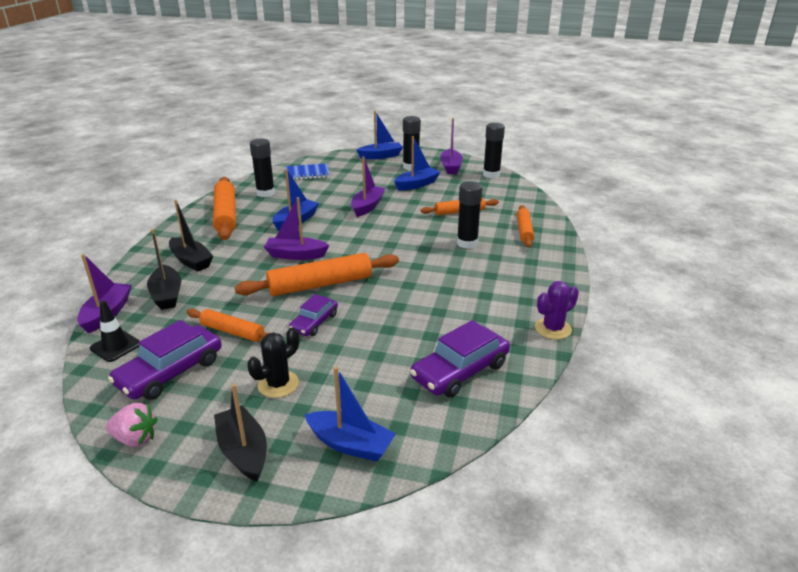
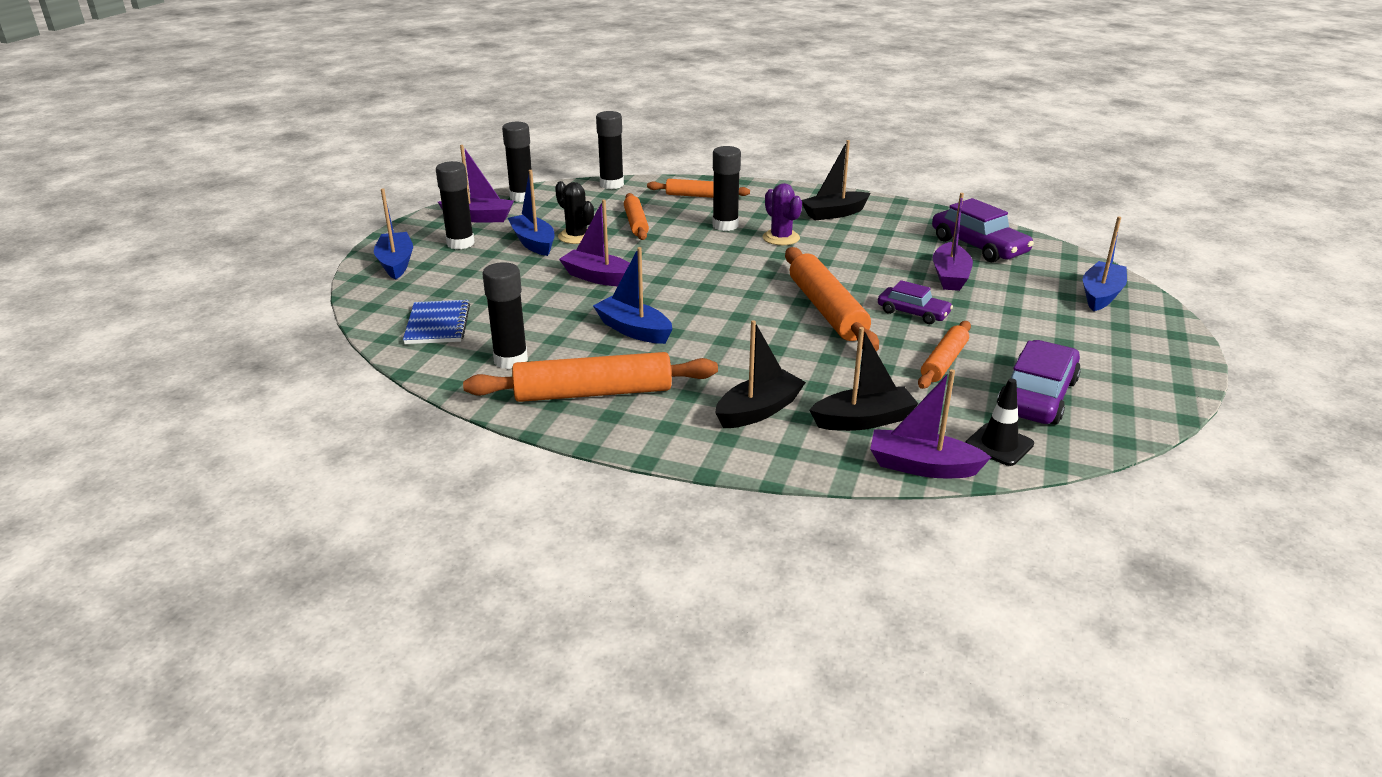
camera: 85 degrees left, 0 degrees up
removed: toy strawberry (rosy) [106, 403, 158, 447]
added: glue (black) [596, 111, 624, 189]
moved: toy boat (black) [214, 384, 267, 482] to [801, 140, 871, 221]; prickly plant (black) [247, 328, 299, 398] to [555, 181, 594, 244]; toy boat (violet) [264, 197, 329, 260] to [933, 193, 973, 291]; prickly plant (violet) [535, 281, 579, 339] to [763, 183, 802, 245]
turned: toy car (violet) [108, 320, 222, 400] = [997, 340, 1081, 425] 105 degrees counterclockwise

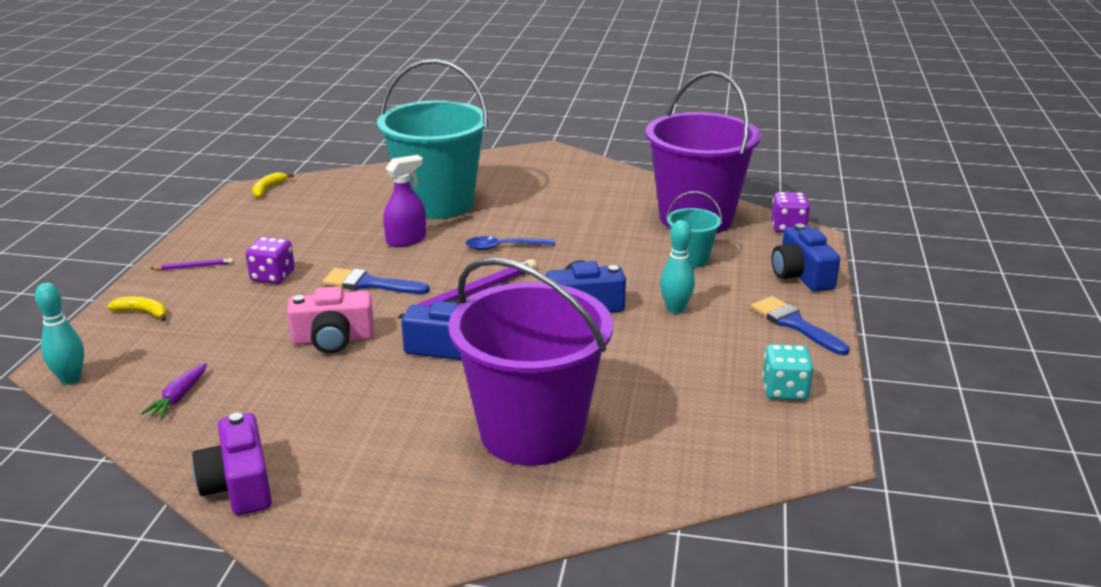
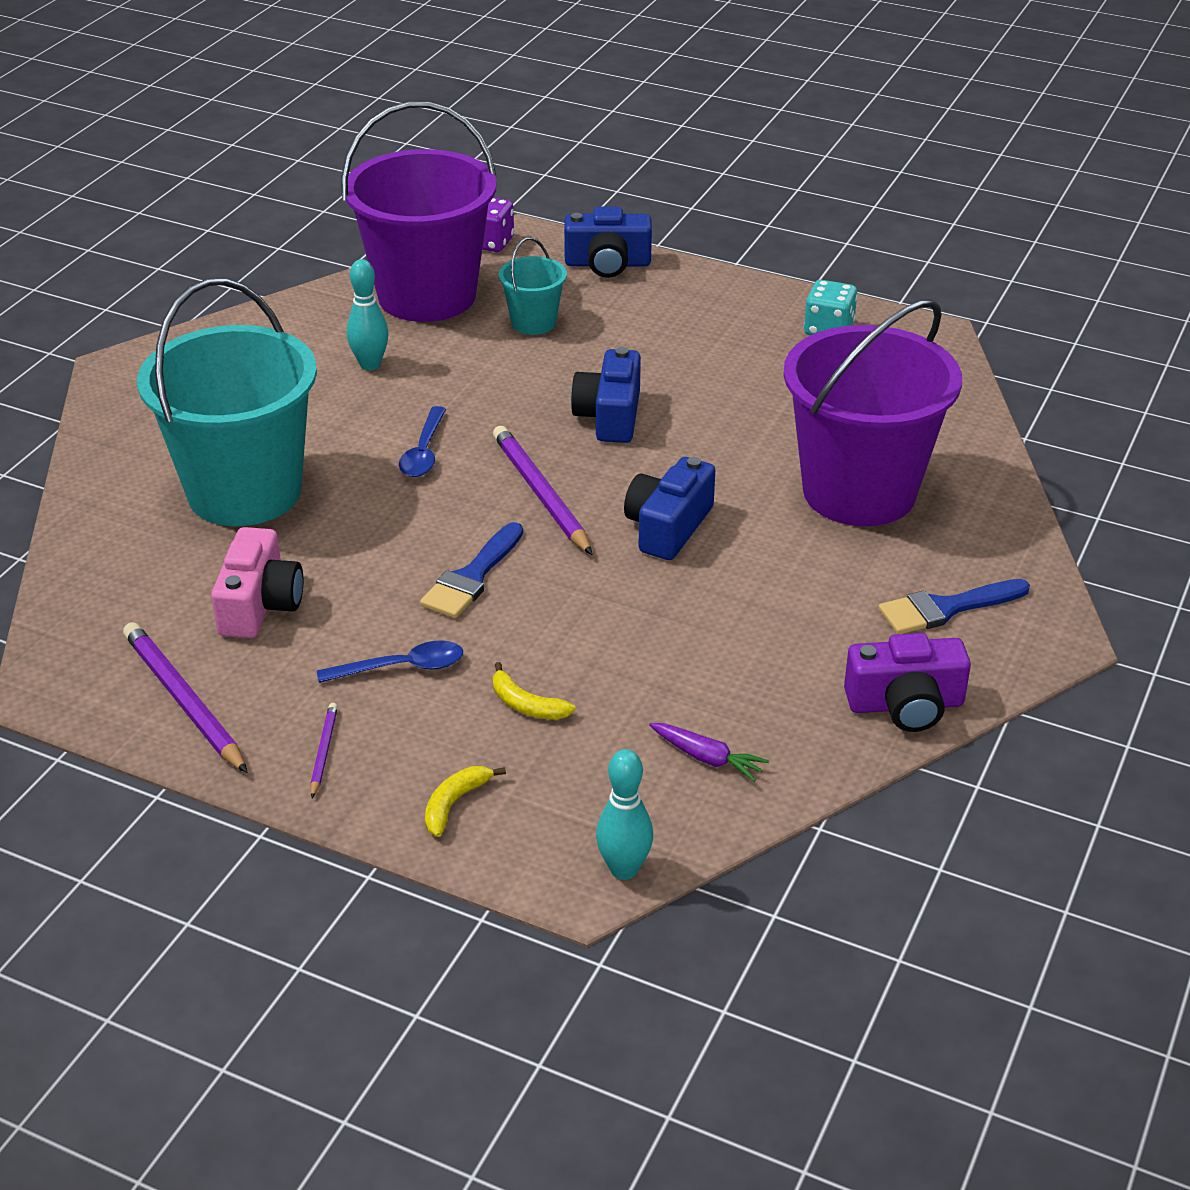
camera: 75 degrees left, 10 degrees up
removed: spray bottle (violet) [383, 155, 426, 247]
added: lead pencil (violet) [123, 622, 248, 773]
moved: toy banana (bright yellow) [252, 172, 294, 198] to [493, 662, 576, 720]; camera (rosy) [287, 286, 374, 354] to [211, 527, 303, 638]; tenpin (teal) [660, 220, 695, 314] to [347, 259, 388, 370]; brush (royal blue) [751, 296, 850, 355] to [878, 579, 1030, 634]
replaced: die (violet) [246, 237, 295, 284] to teaspoon (royal blue) [317, 640, 463, 683]

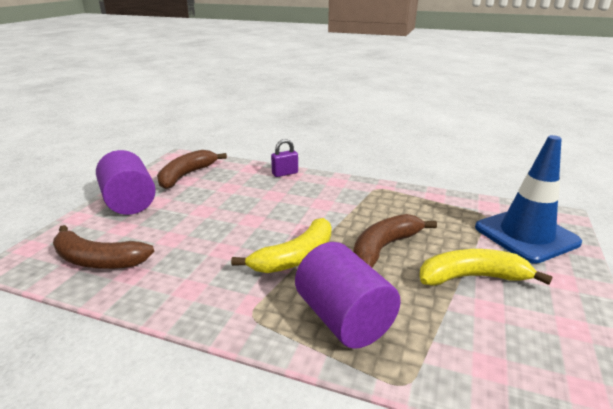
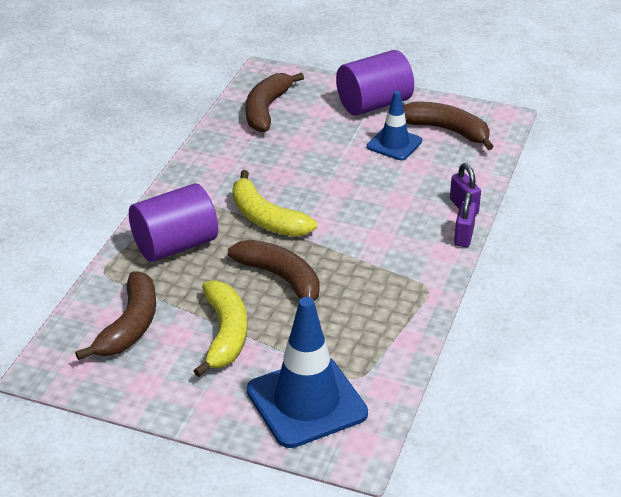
camera: 90 degrees right, 10 degrees up
added: toy banana (brown) [75, 271, 156, 360]; traffic cone (royal blue) [367, 91, 422, 160]; padlock (violet) [454, 192, 476, 247]

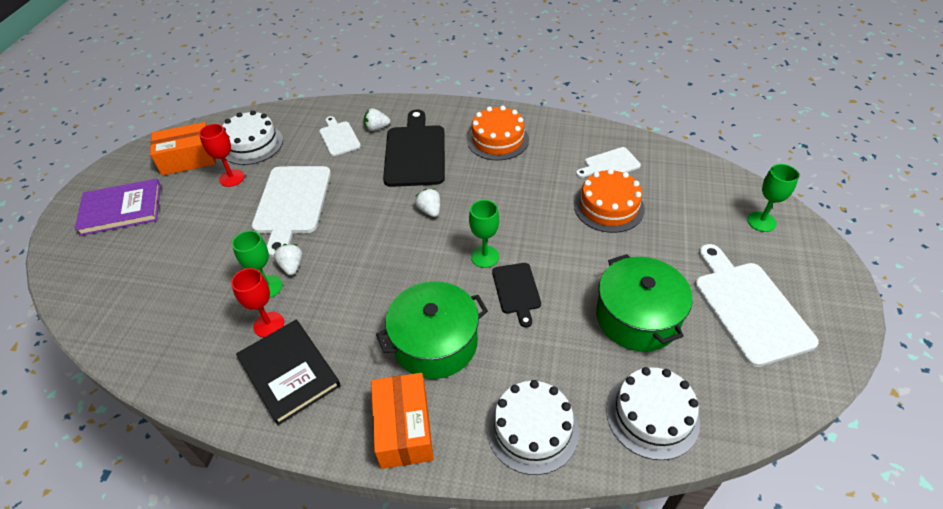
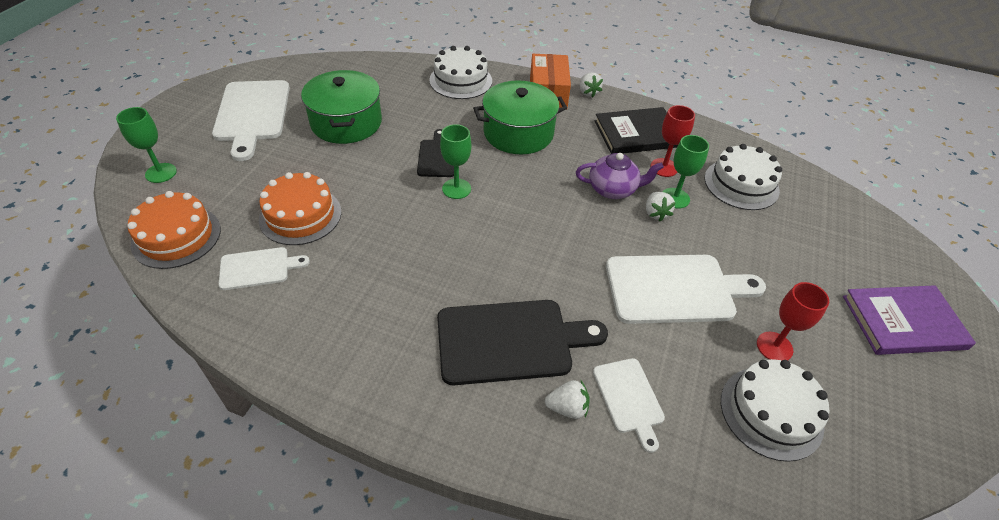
camera: 175 degrees left, 0 degrees up
removed: package (orange) [150, 122, 216, 176]
added: china teapot (violet) [576, 153, 664, 199]
moved: toy strawberry (snow-white) [415, 189, 440, 217] to [580, 73, 603, 97]; cake (orange) [467, 106, 529, 160] to [127, 191, 221, 269]; cake (snow-white) [606, 367, 700, 460] to [704, 144, 782, 210]
turned: hardback (black) [236, 320, 340, 425] = [595, 107, 678, 154] 75 degrees counterclockwise; bread board (snow-white) [252, 166, 331, 258] = [606, 255, 766, 324] 75 degrees clockwise; bread board (black) [383, 109, 445, 187] = [437, 300, 608, 385] 105 degrees counterclockwise

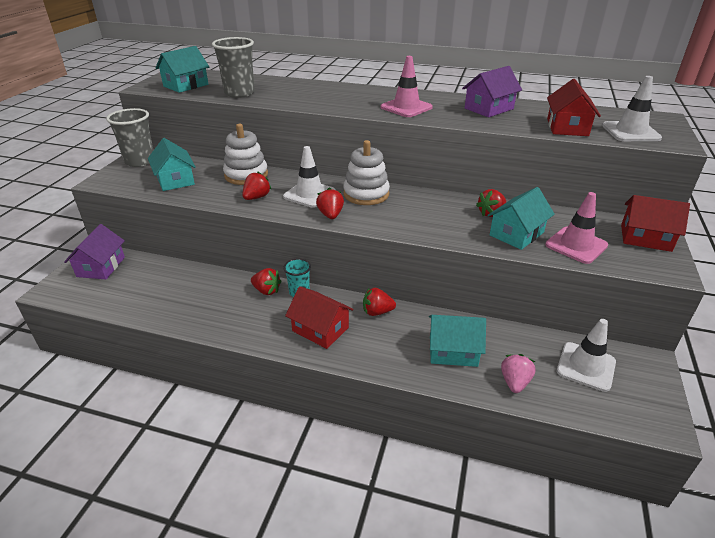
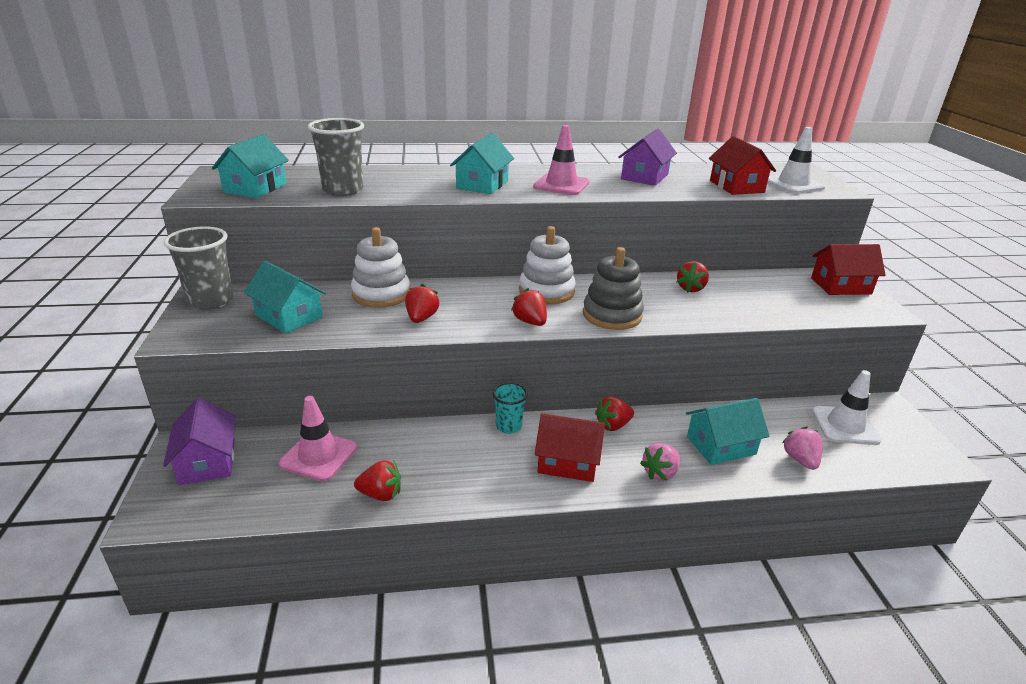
camera: 25 degrees left, 5 degrees down
removed: traffic cone (snow-white) [283, 146, 336, 208]
added: stacking toy (gray) [583, 247, 644, 330]; toy strawberry (rosy) [640, 443, 680, 481]
moved: toy strawberry (crimson) [251, 268, 282, 295] to [354, 460, 401, 501]; house (teal) [487, 187, 555, 250] to [450, 133, 514, 194]; traffic cone (rosy) [545, 192, 608, 264] to [279, 396, 357, 482]

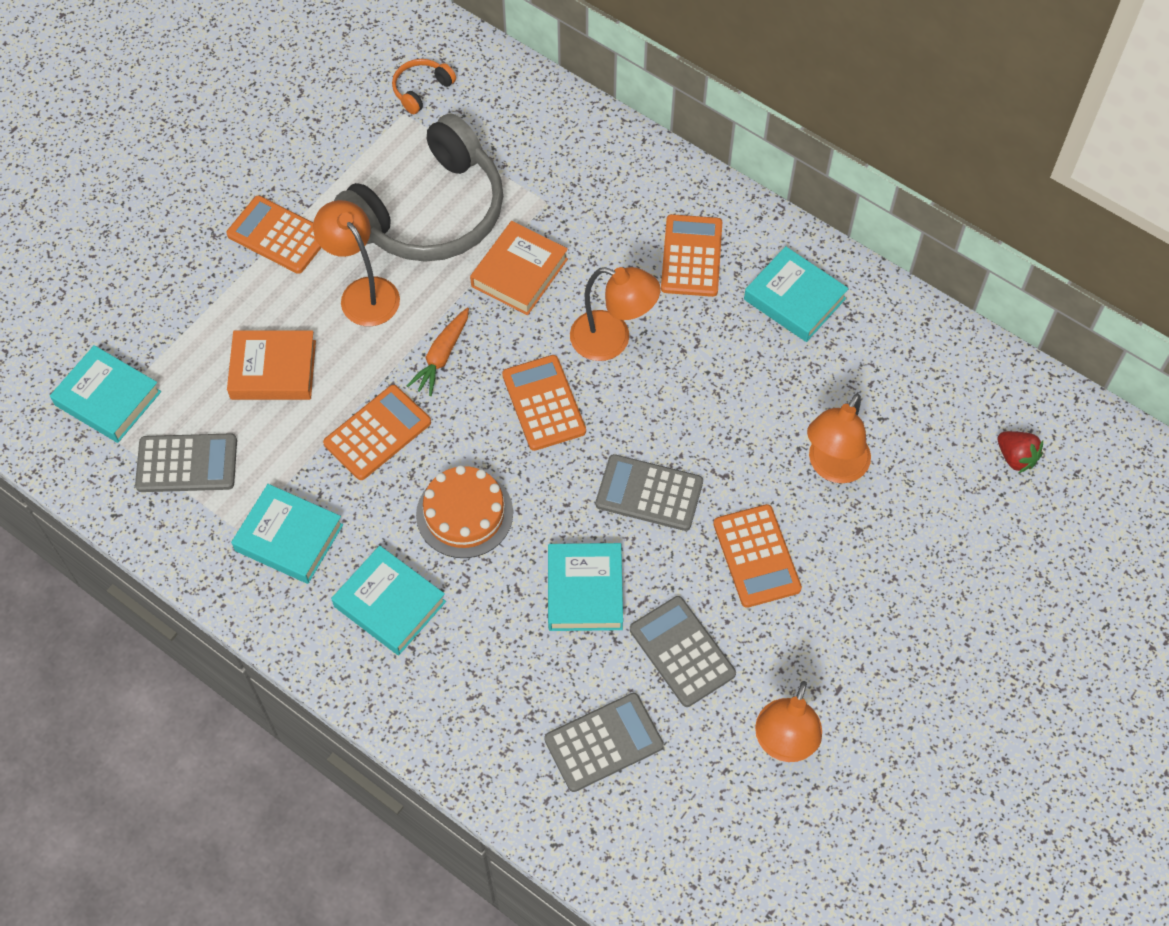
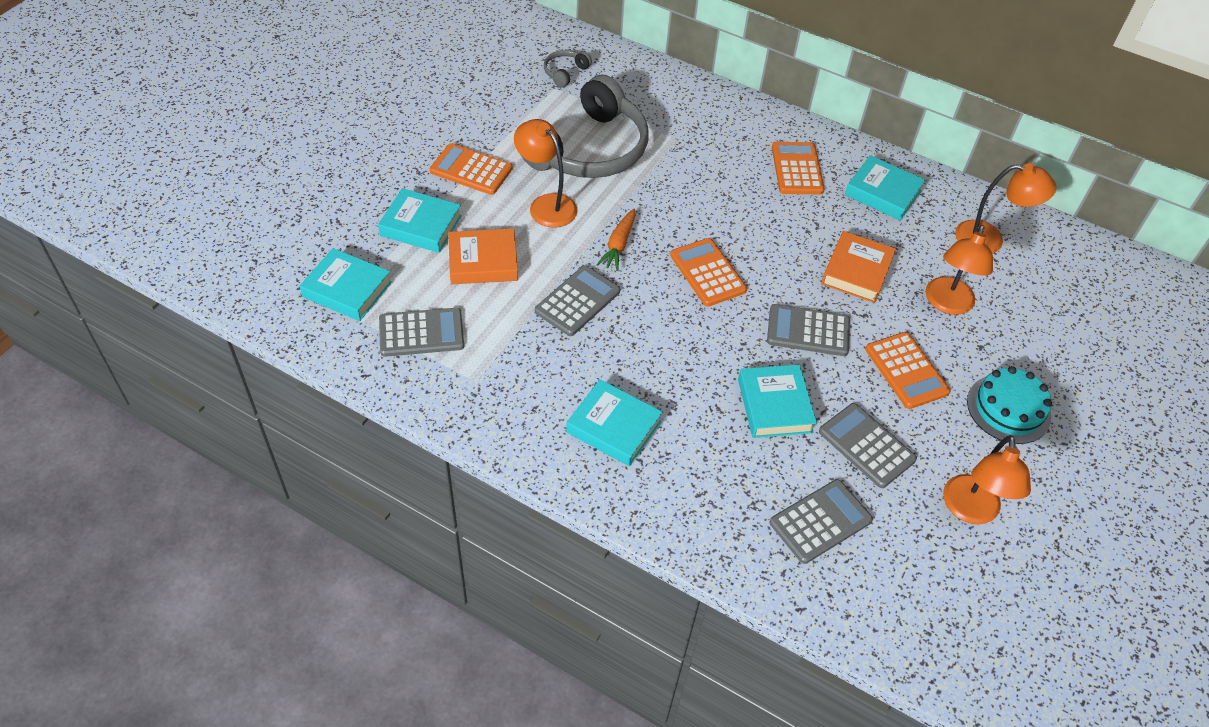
camera: 10 degrees left, 10 degrees down
removed: cake (orange) [416, 465, 513, 558]; toy strawberry (crimson) [997, 431, 1043, 473]
added: cake (teal) [967, 366, 1052, 444]
moved: hardback (teal) [231, 484, 343, 584] to [378, 188, 462, 253]; hardback (orange) [470, 221, 568, 315] to [821, 231, 896, 303]; lamp (orange) [570, 267, 660, 361] to [955, 163, 1056, 253]
recoloured: calculator (orange) [323, 385, 431, 480] to calculator (gray) [535, 265, 620, 336]; headset (orange) [392, 59, 456, 114] to headset (gray) [544, 50, 592, 88]

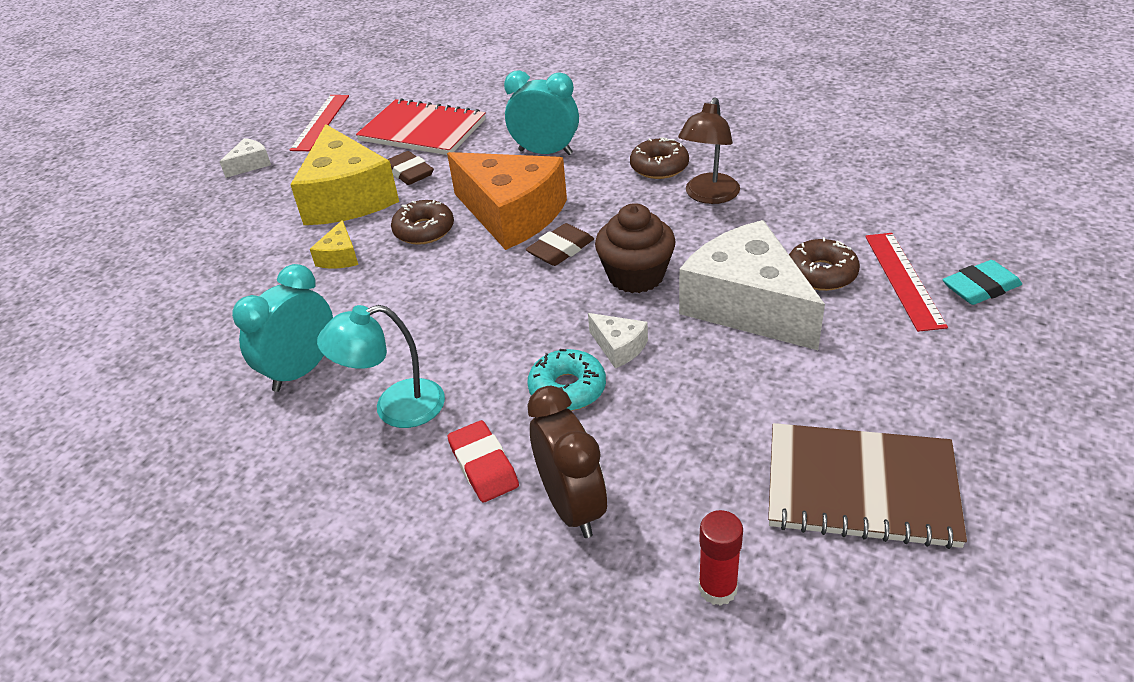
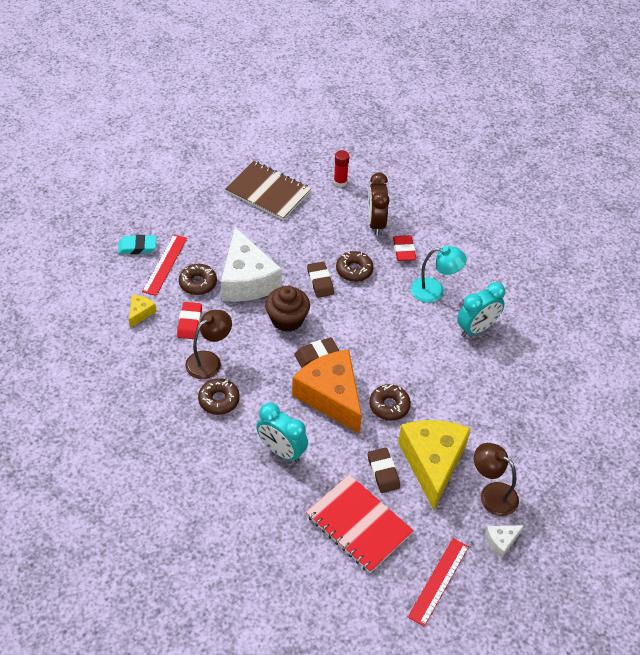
camera: 165 degrees left, 10 degrees up
added: eraser (crimson) [177, 302, 202, 339]; lamp (brown) [474, 443, 519, 516]
moved: cheese wedge (bright yellow) [310, 220, 358, 269] to [129, 295, 157, 328]
replaced: cheese wedge (snow-white) [588, 313, 648, 368] to eraser (brown) [307, 262, 334, 298]
recoloured: doughnut (teal) [527, 349, 606, 411] to doughnut (brown) [336, 251, 373, 282]

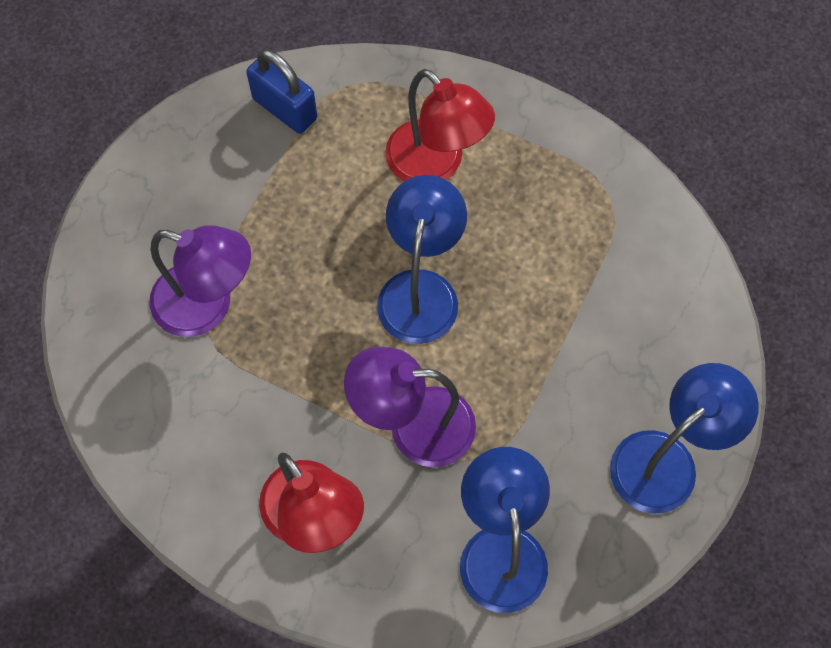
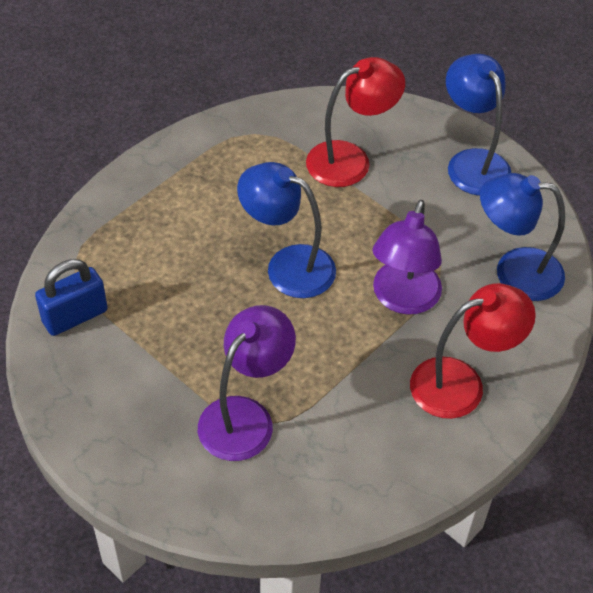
camera: 75 degrees left, 15 degrees down
moved: lamp (crimson) [385, 69, 495, 182] to [306, 57, 405, 187]

